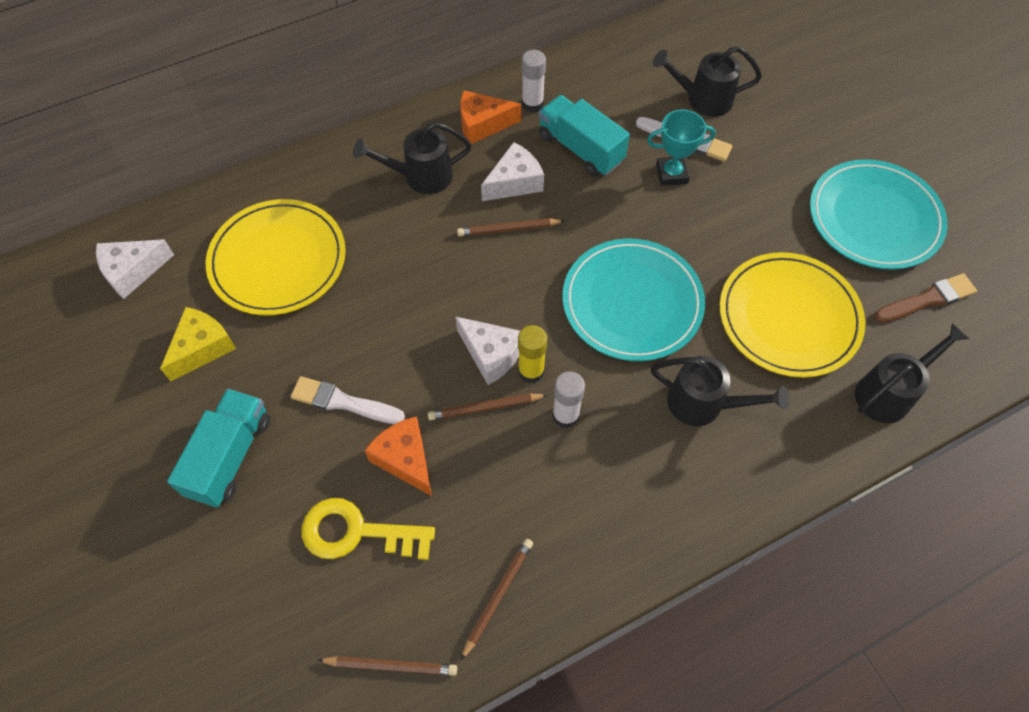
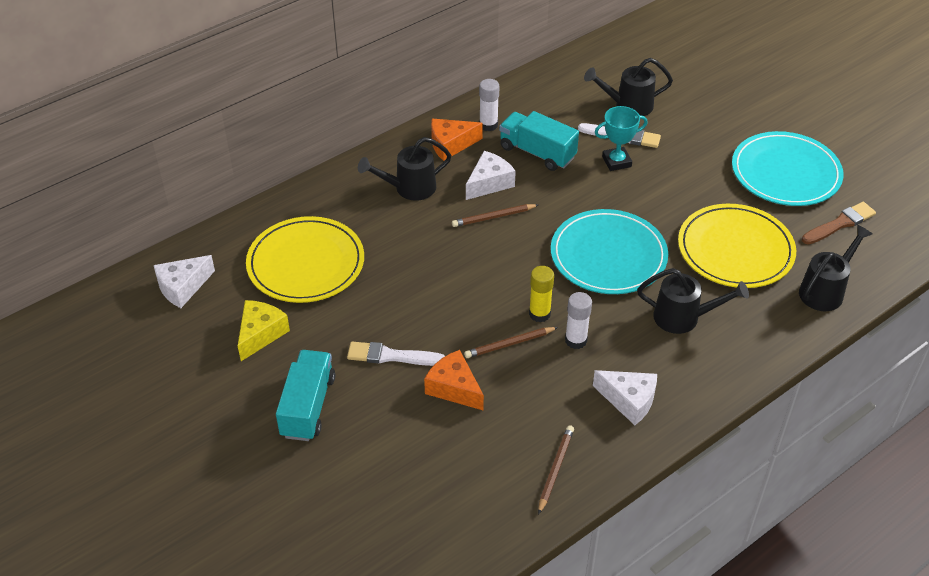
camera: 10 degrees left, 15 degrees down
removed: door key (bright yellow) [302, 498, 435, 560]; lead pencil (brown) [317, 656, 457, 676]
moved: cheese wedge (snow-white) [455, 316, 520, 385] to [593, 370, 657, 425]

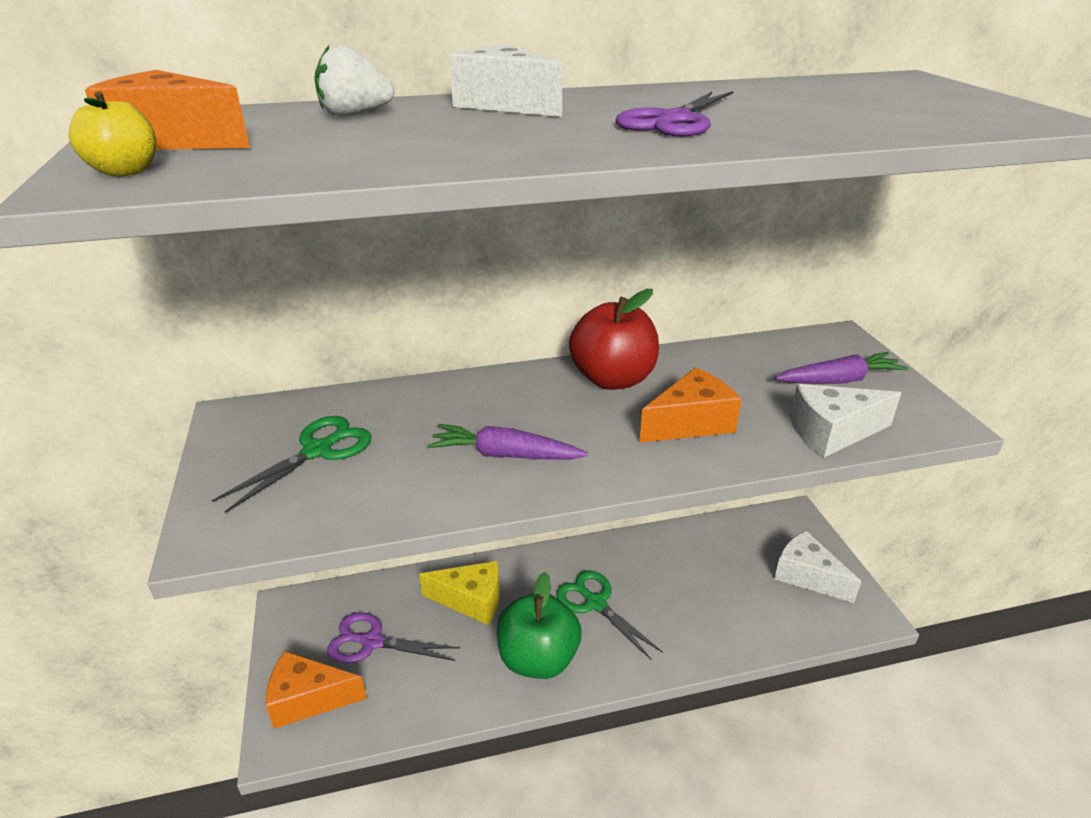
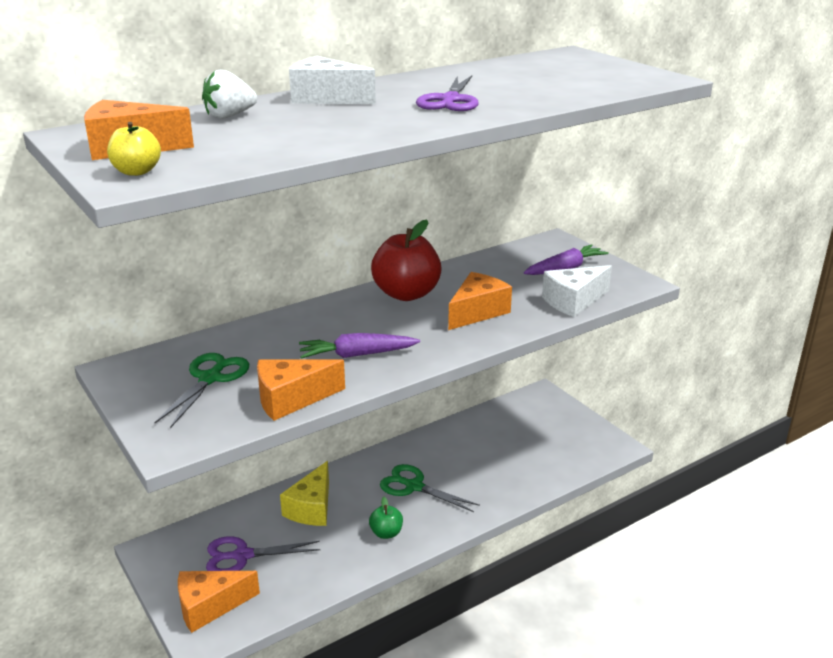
camera: 20 degrees left, 5 degrees down
removed: cheese wedge (snow-white) [774, 531, 862, 603]
added: cheese wedge (orange) [257, 359, 345, 421]
turned: cheese wedge (bright yellow) [419, 561, 500, 625] = [280, 461, 329, 526] 120 degrees clockwise
resized: toy apple (green) [497, 572, 582, 679] = [369, 497, 403, 539] x0.49

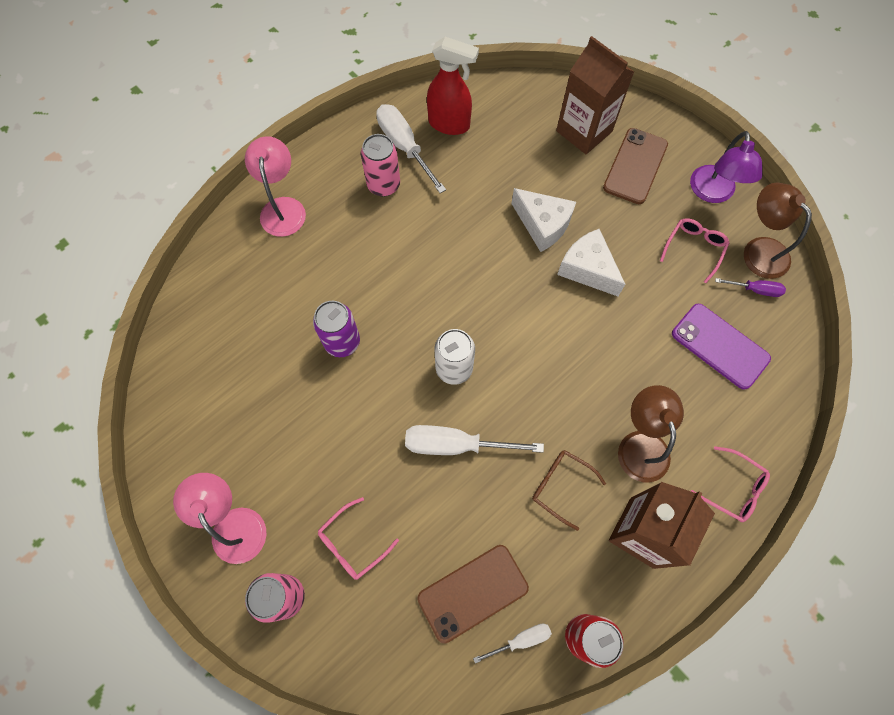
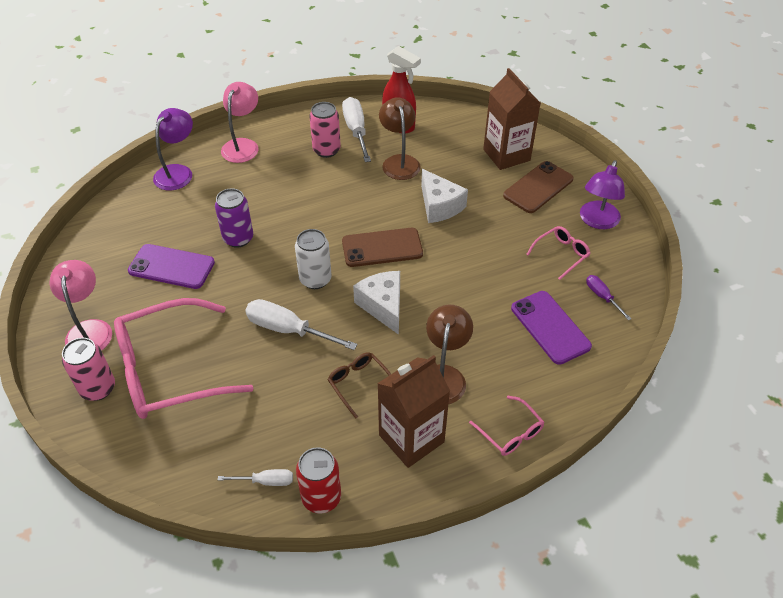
camera: 20 degrees right, 20 degrees down
added: phone (violet) [128, 244, 215, 289]; lamp (violet) [153, 108, 193, 191]
moved: phone (brown) [417, 545, 529, 644] to [342, 228, 423, 267]; cheese wedge (snow-white) [557, 229, 625, 296] to [353, 271, 400, 335]; lamp (brown) [744, 182, 812, 279] to [379, 97, 421, 180]
turned: screwdriver (violet) [715, 278, 786, 297] = [586, 275, 632, 320] 150 degrees counterclockwise
resized: eyeglasses (rosy) [318, 497, 399, 580] = [114, 298, 254, 419] x2.25

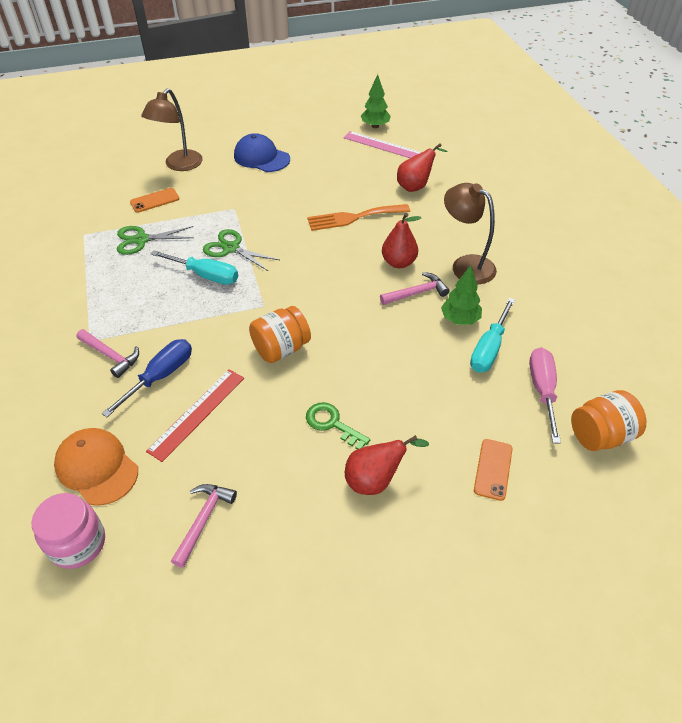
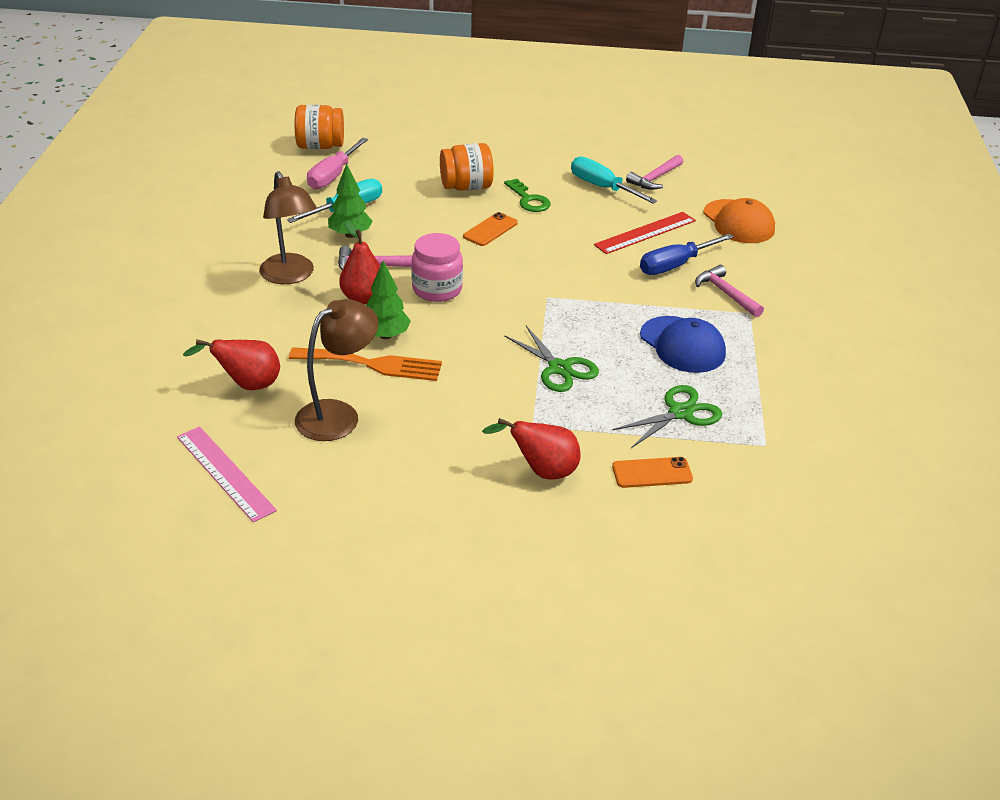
camera: 160 degrees left, 10 degrees down
moved: preserve jar (rosy) [31, 493, 105, 569] to [411, 233, 463, 302]; lamp (brown) [141, 88, 203, 171] to [295, 299, 378, 441]; screwdriver (teal) [151, 250, 238, 285] to [571, 156, 658, 204]; peaked cap (royal blue) [234, 133, 290, 172] to [640, 316, 726, 373]; preserve jar (orange) [249, 306, 311, 363] to [440, 143, 494, 191]; toy pear (crimson) [345, 435, 429, 495] to [482, 418, 581, 480]; tree (green) [361, 74, 391, 128] to [366, 261, 411, 339]; phone (orange) [474, 439, 513, 501] to [463, 212, 518, 246]
turned: shears (green) [117, 226, 194, 255] = [612, 385, 722, 448] 45 degrees counterclockwise

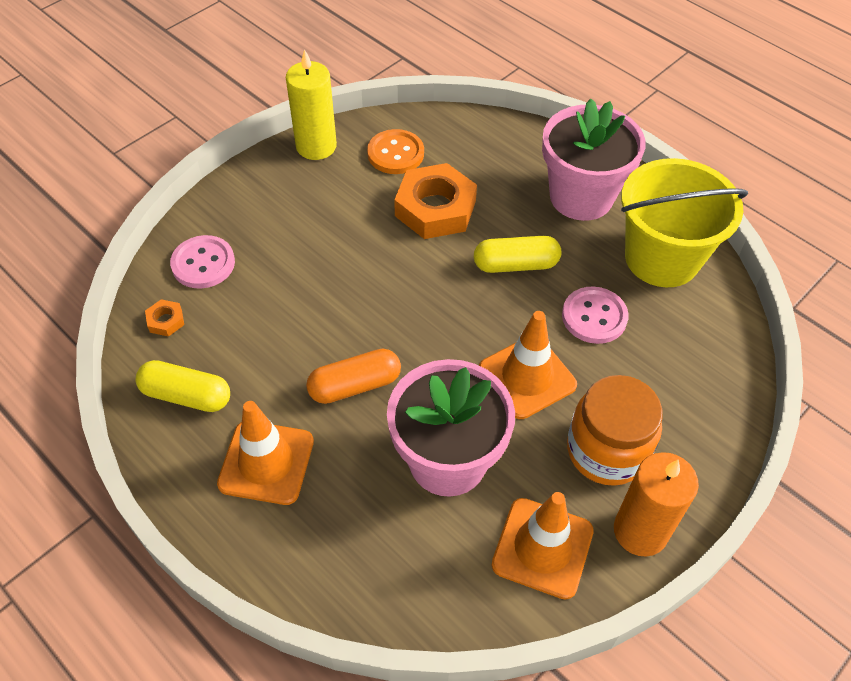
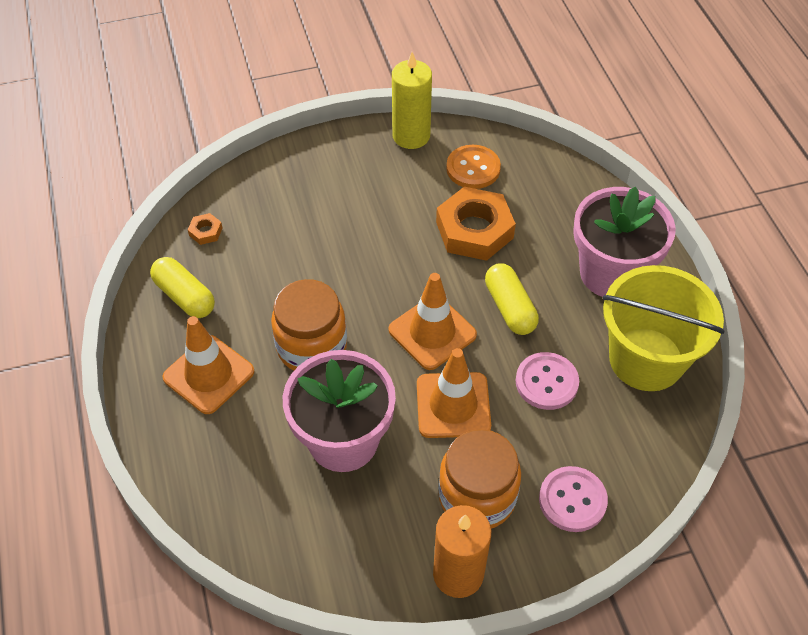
camera: 30 degrees right, 0 degrees up
moved: shirt button (rosy) [170, 235, 235, 288] to [539, 466, 608, 532]; traffic cone (orange) [492, 492, 594, 600] to [389, 273, 477, 370]
replaced: pill (orange) [306, 349, 401, 404] to preserve jar (orange) [271, 279, 347, 371]
turned: pill (bright yellow) [474, 236, 561, 273] = [485, 263, 539, 335] 45 degrees clockwise

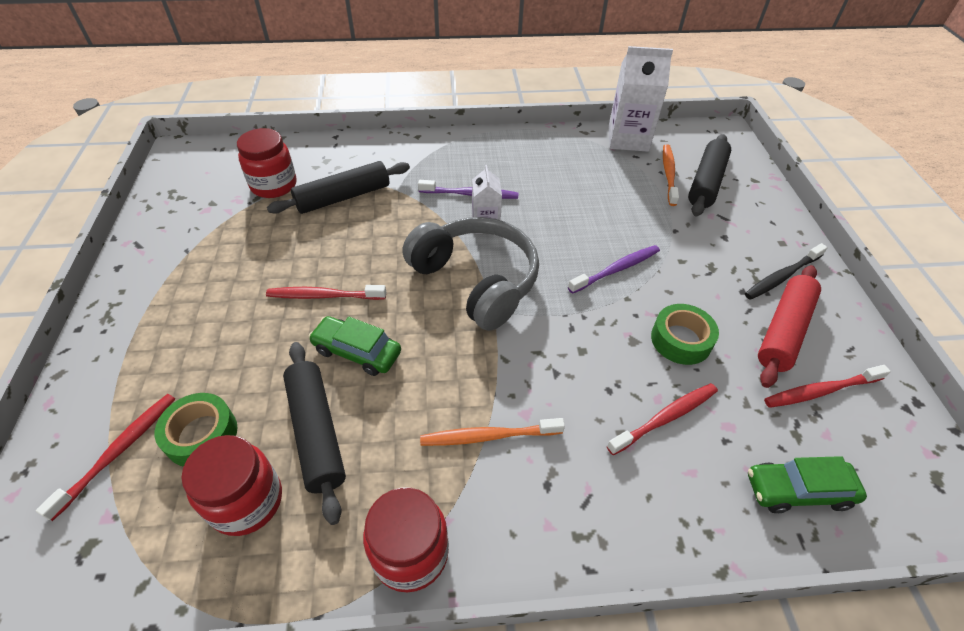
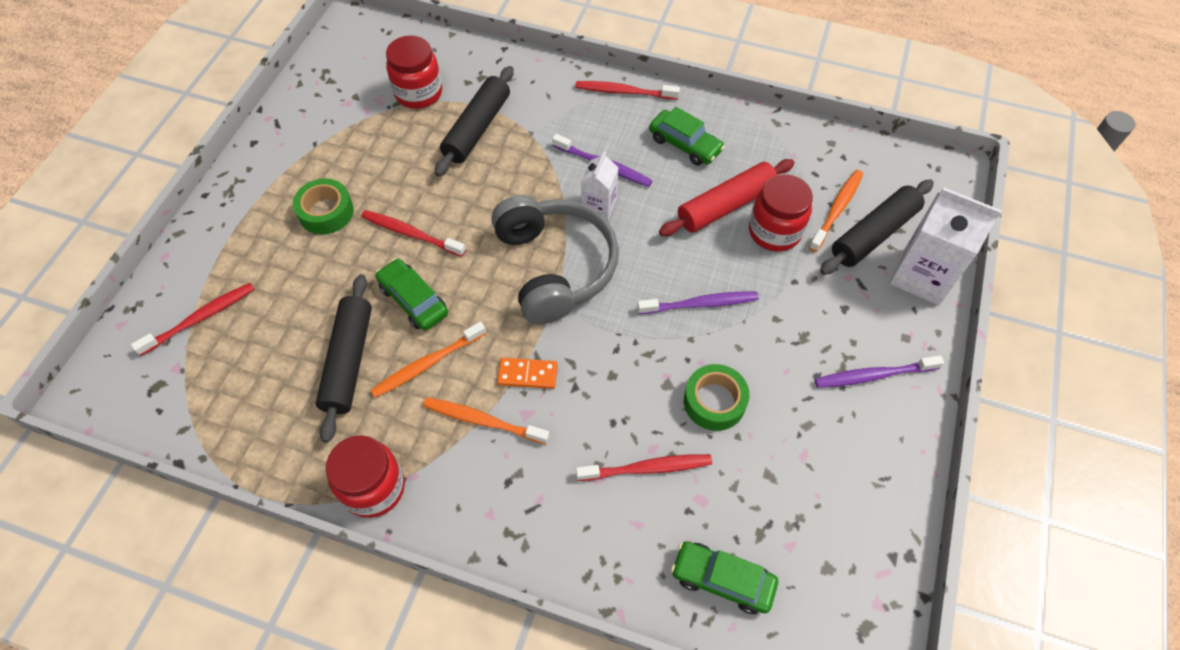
camera: 25 degrees right, 10 degrees up
added: dental brush (orange) [371, 322, 486, 398]; domino tile (orange) [497, 358, 557, 389]; toy car (green) [649, 107, 725, 166]
moved: sticky tape (green) [154, 393, 237, 467] to [293, 179, 354, 235]; preserve jar (crimson) [181, 435, 282, 536] to [749, 174, 813, 252]; juice carton (snow-white) [608, 46, 673, 152] to [890, 187, 1002, 305]; rolling pin (crimson) [758, 265, 821, 388] to [659, 159, 794, 236]; dental brush (crimson) [764, 365, 891, 408] to [575, 81, 680, 100]
recoloured: dental brush (black) [745, 243, 828, 300] to dental brush (violet) [815, 355, 944, 388]
turned: rolling pin (black) [267, 161, 410, 214] = [435, 66, 514, 177] 60 degrees counterclockwise

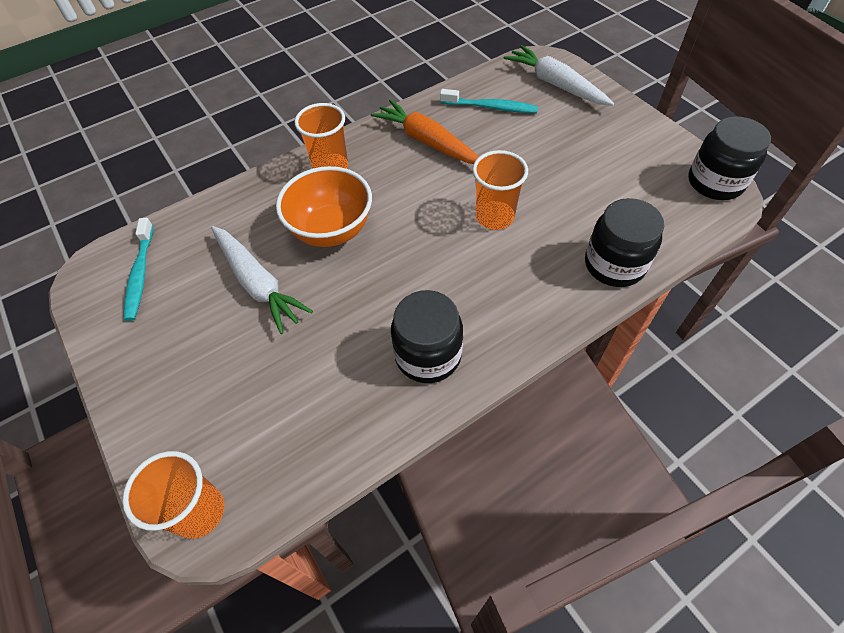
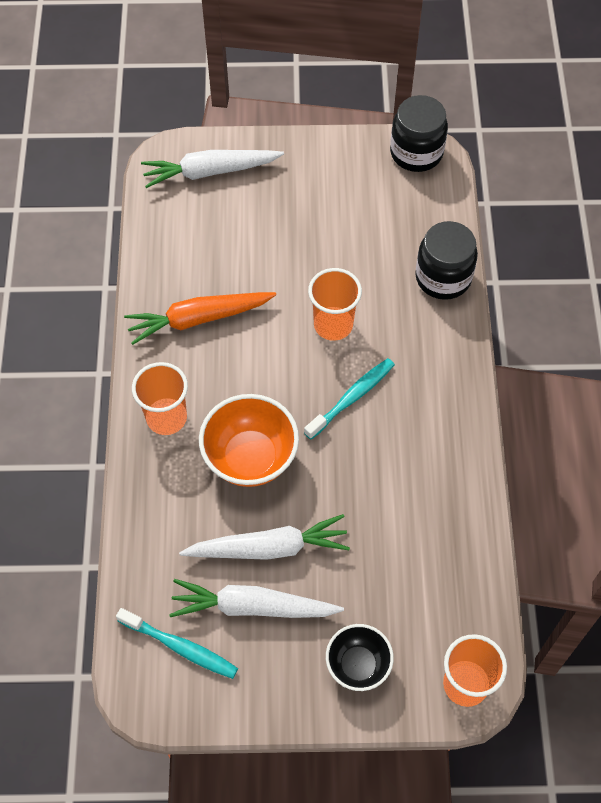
camera: 60 degrees left, 5 degrees up
removed: preserve jar (black) [391, 290, 463, 383]
added: root vegetable (snow-white) [169, 579, 344, 618]; serving bowl (black) [326, 624, 394, 691]
moved: dental brush (teal) [440, 89, 538, 113] to [304, 358, 395, 440]

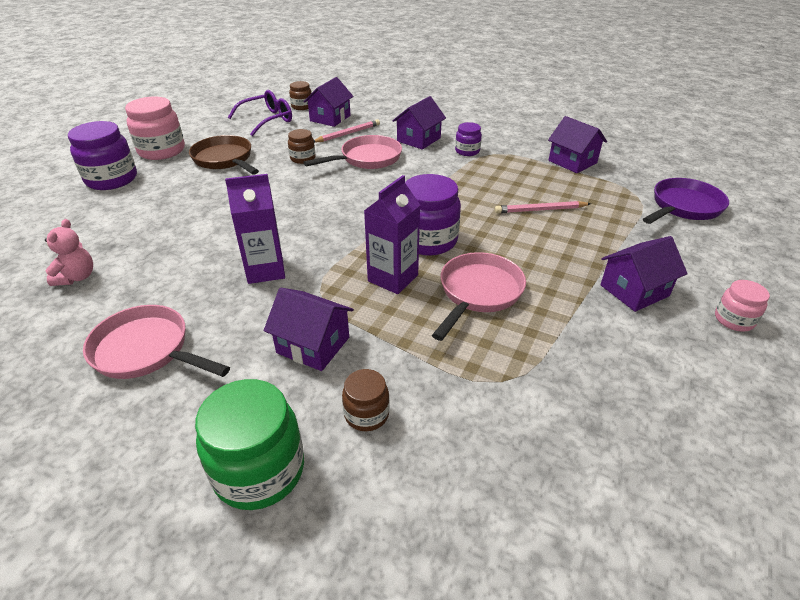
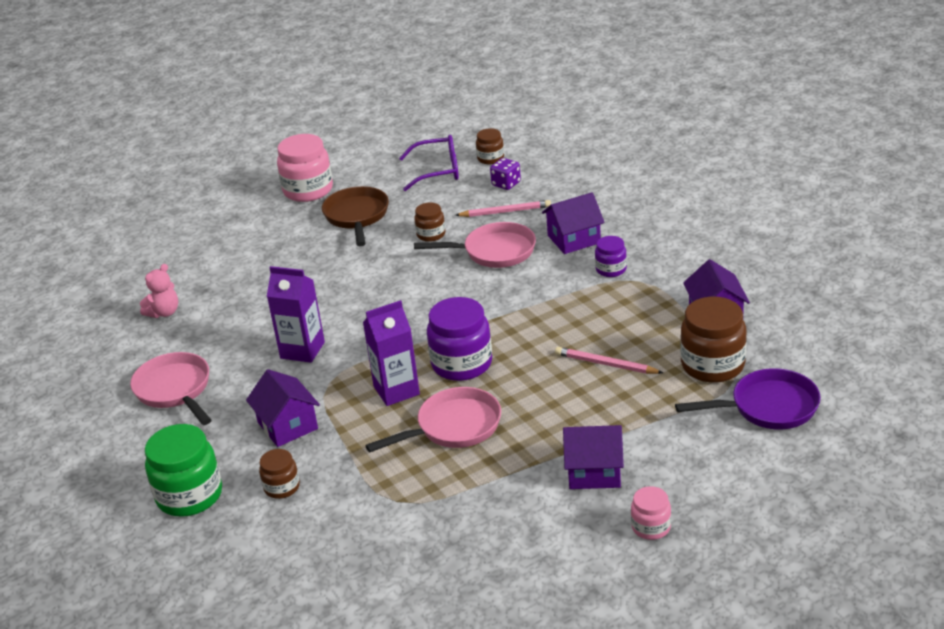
camera: 35 degrees right, 5 degrees down
removed: preserve jar (violet) [68, 121, 137, 190]
added: preserve jar (brown) [680, 297, 747, 383]
replaced: house (violet) [303, 77, 354, 127] to die (violet) [490, 158, 521, 190]

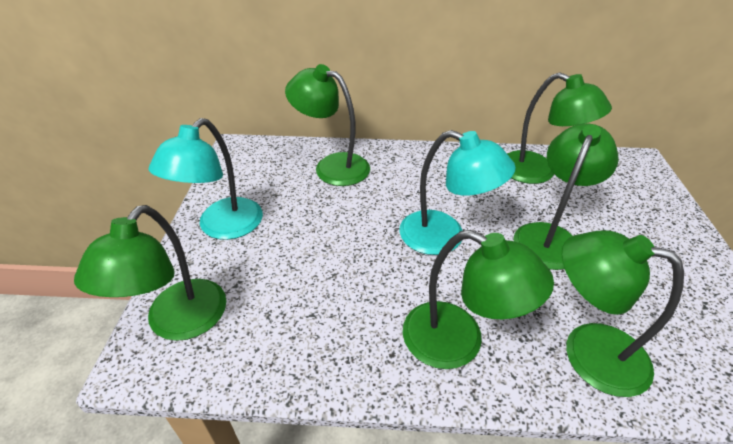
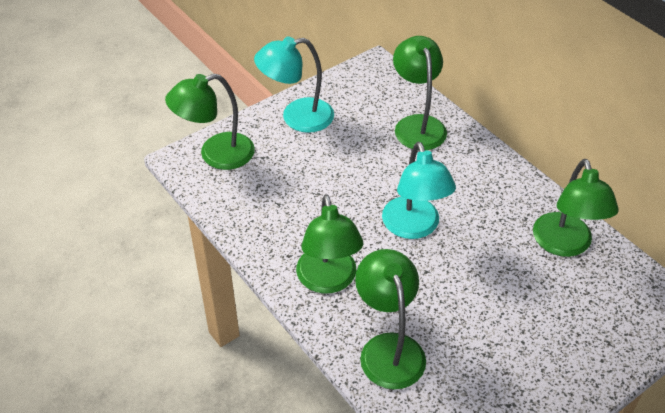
camera: 50 degrees right, 5 degrees up
removed: lamp (green) [513, 123, 619, 270]

